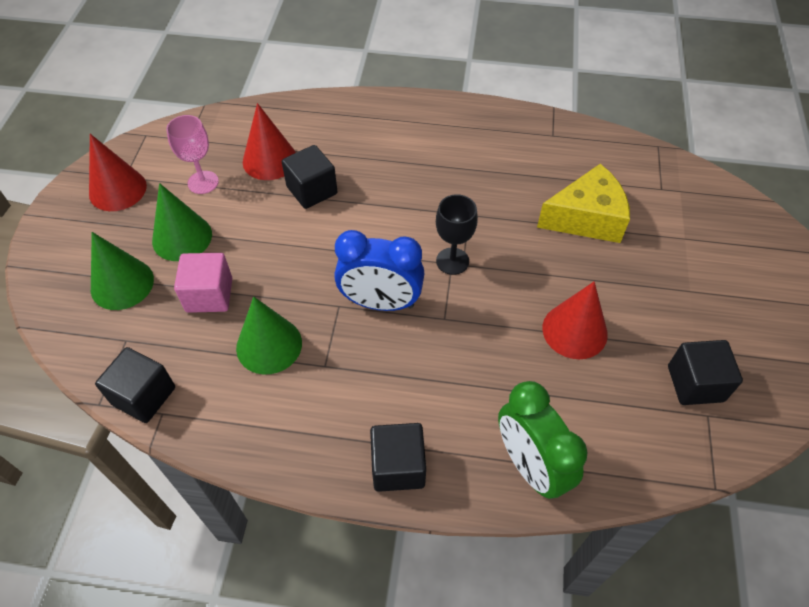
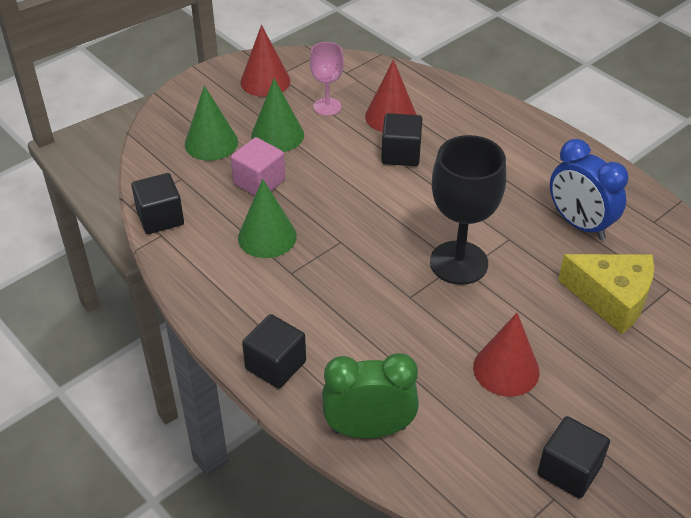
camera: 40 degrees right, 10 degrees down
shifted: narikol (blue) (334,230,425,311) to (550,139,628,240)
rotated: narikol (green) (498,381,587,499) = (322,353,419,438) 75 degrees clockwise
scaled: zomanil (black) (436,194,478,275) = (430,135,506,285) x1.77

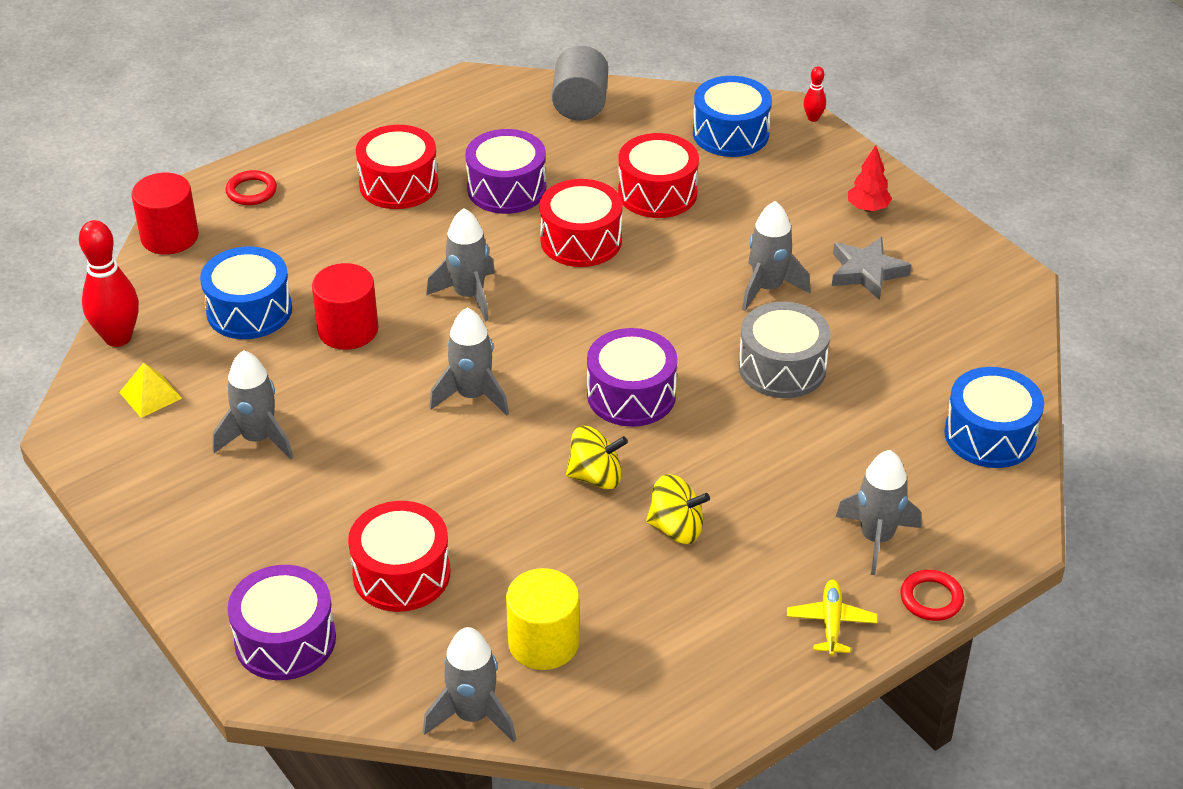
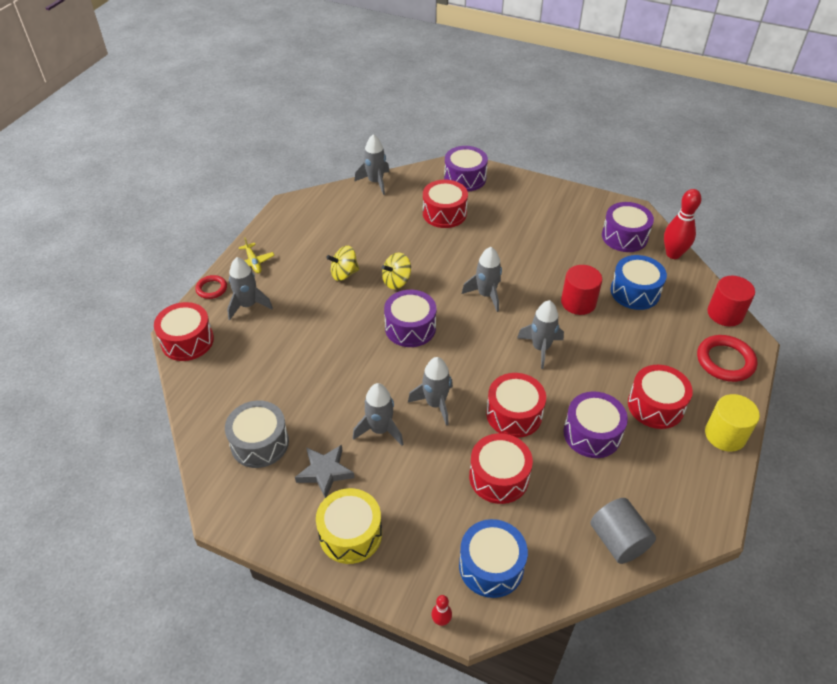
camera: 150 degrees right, 5 degrees up
gone: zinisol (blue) (944,367,1044,468)
new: zinisol (red) (154,302,214,361)
shifted: zinisol (grey) (739,302,831,398) to (225,401,289,468); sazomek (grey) (213,350,294,460) to (408,357,453,426); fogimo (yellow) (506,568,579,670) to (705,394,760,452)
swapped: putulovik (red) (848,145,892,212) to zinisol (yellow) (316,488,382,564); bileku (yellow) (119,363,182,418) to zinisol (purple) (602,202,654,252)
scaled: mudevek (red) (225,170,277,205) = (697,335,757,382) x1.70

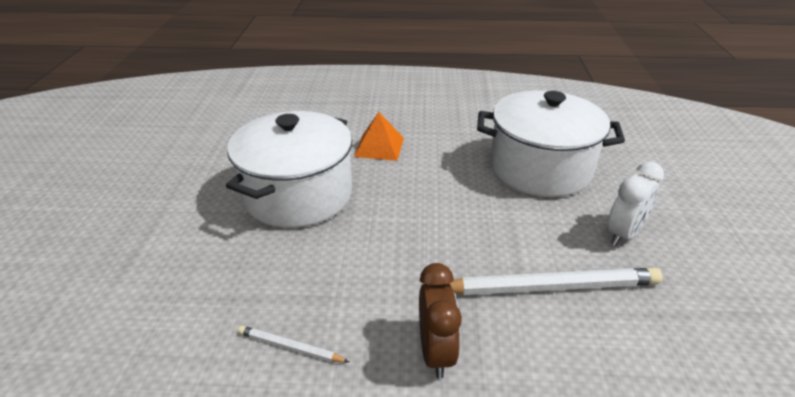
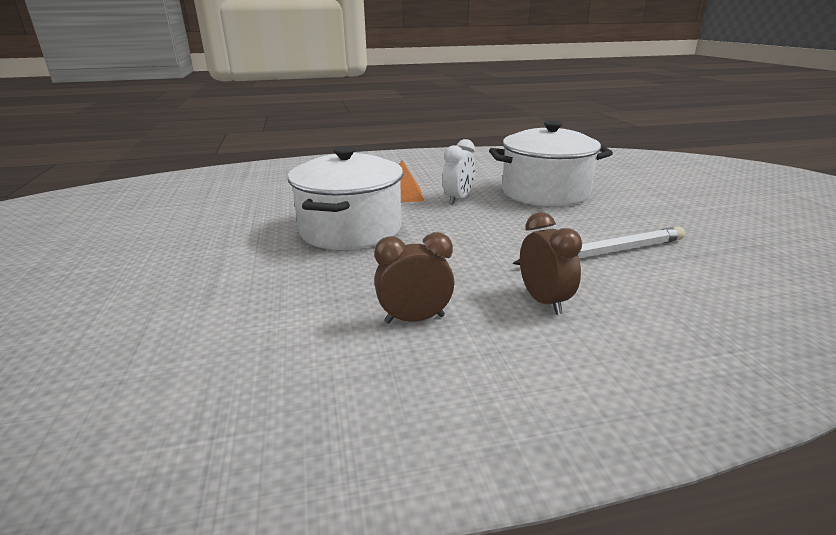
camera: 15 degrees left, 10 degrees down
shifted: narikol (white) (607,162,664,246) to (442,139,475,205)
swapped: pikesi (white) (238,326,349,363) to narikol (brown) (374,232,455,324)

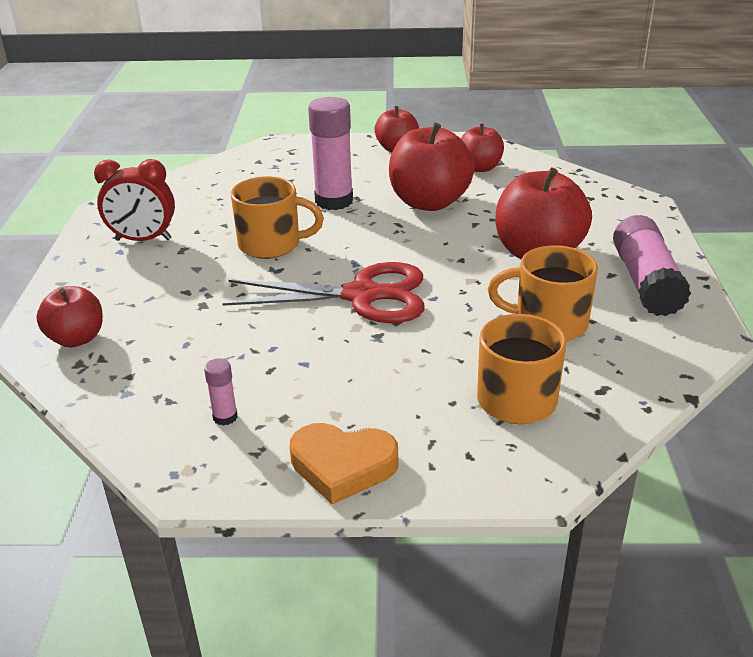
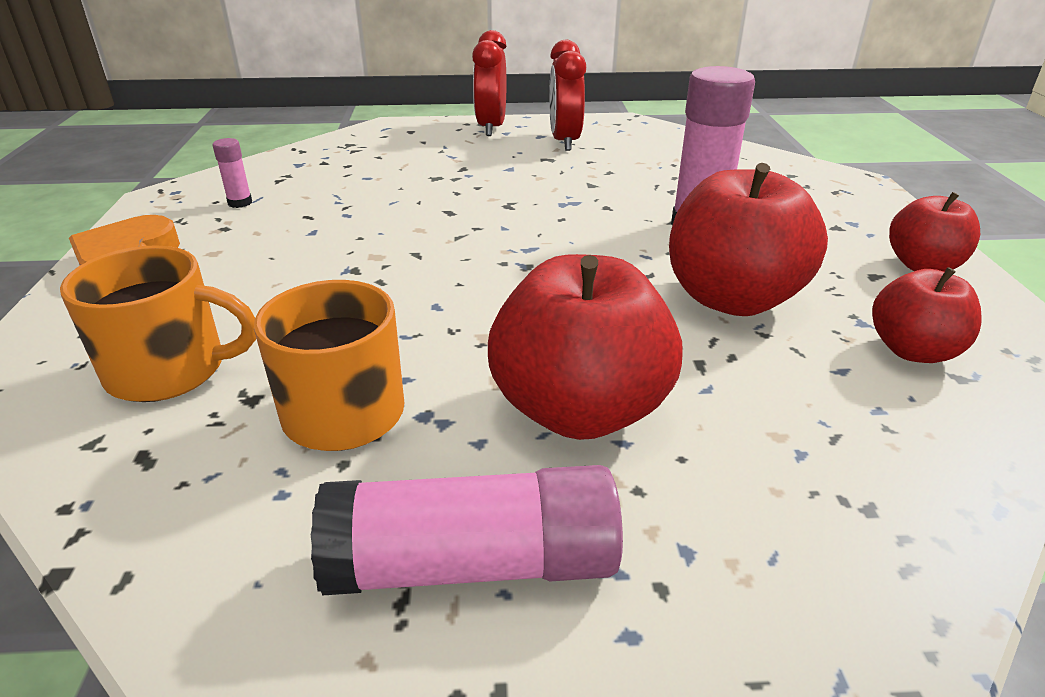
camera: 85 degrees right, 0 degrees up
gone: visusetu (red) (36,286,103,347); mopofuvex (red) (222,262,425,323); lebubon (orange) (231,176,324,259)
new: narikol (red) (472,30,506,136)

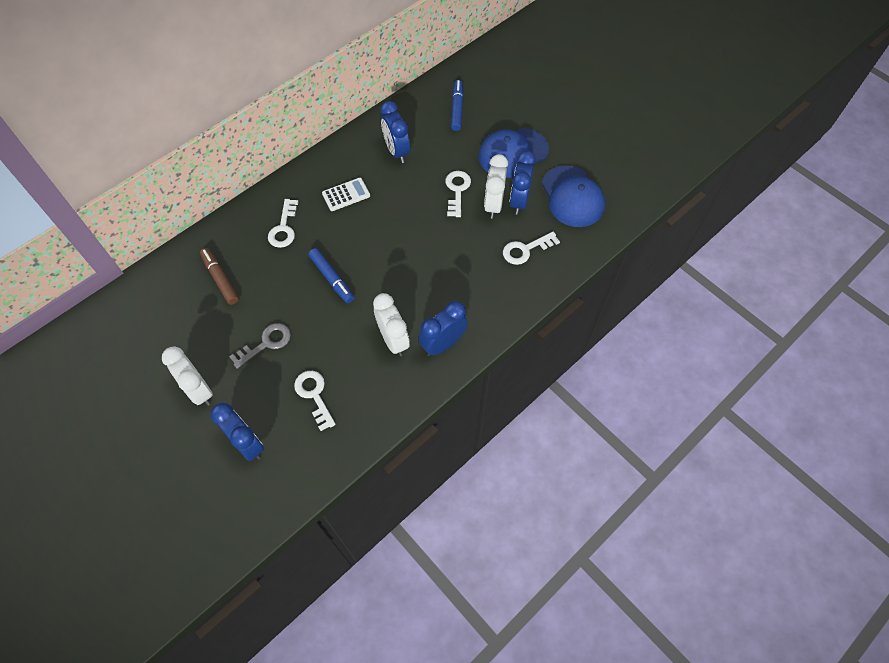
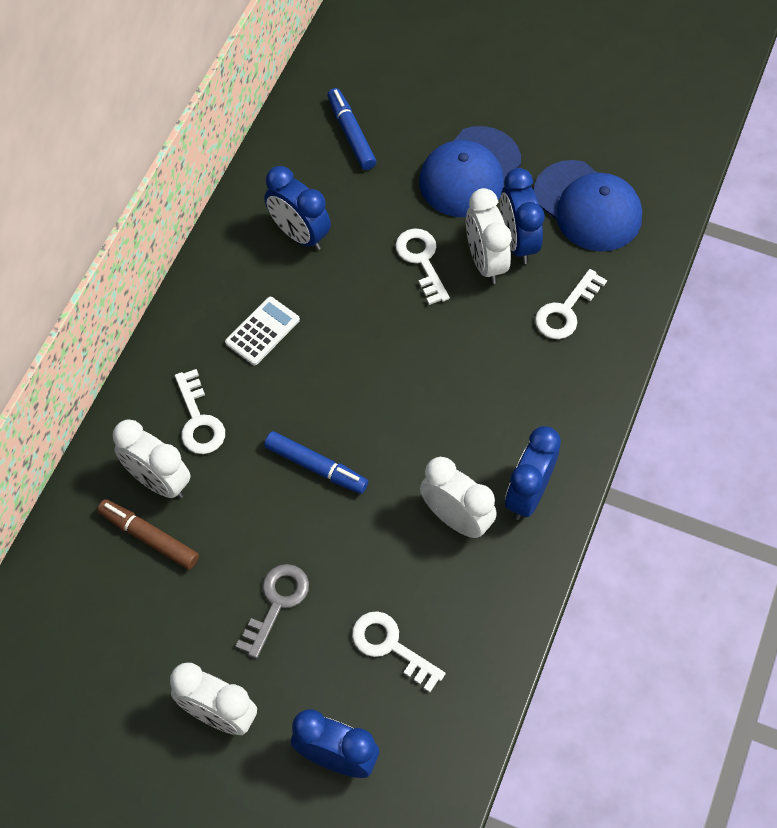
camera: 25 degrees left, 0 degrees up
new: narikol (white) (113,419,191,499)

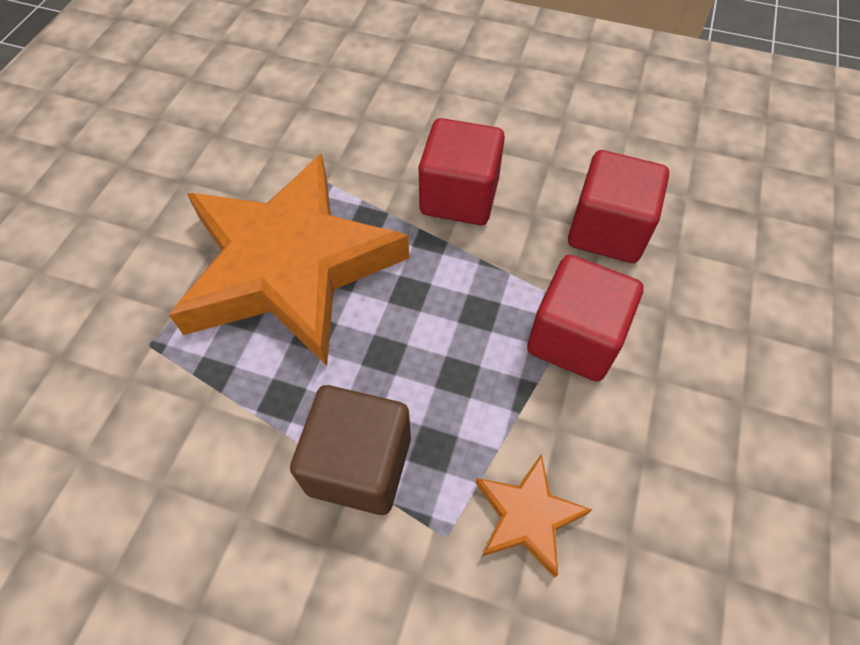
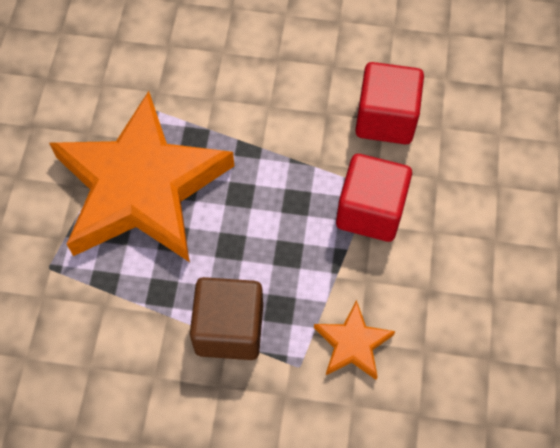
camera: 10 degrees left, 5 degrees up
gone: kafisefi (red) (419,118,505,225)

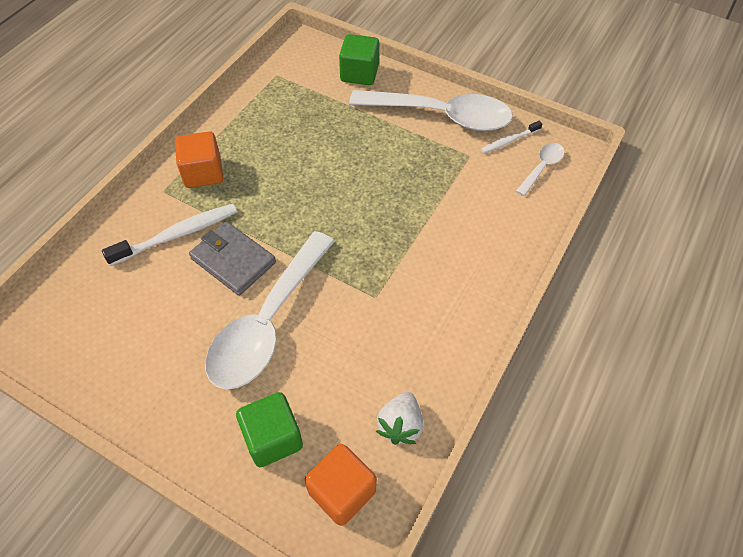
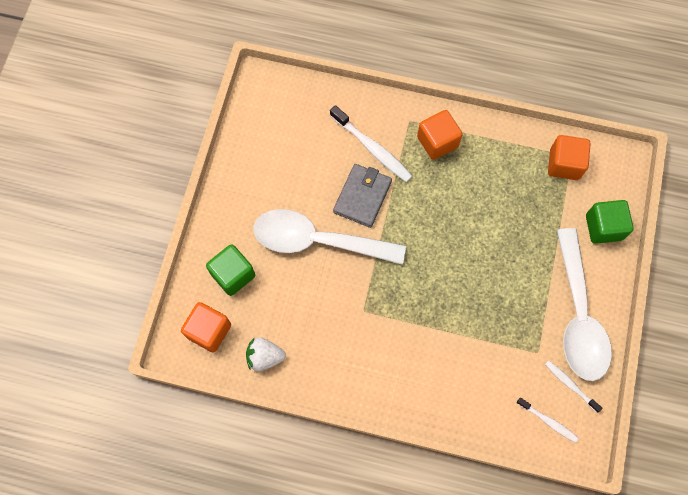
camera: 75 degrees right, 15 degrees up
new: kafisefi (orange) (548,135,591,180)
swapped: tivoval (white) (516,143,564,196) to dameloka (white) (517,398,579,443)

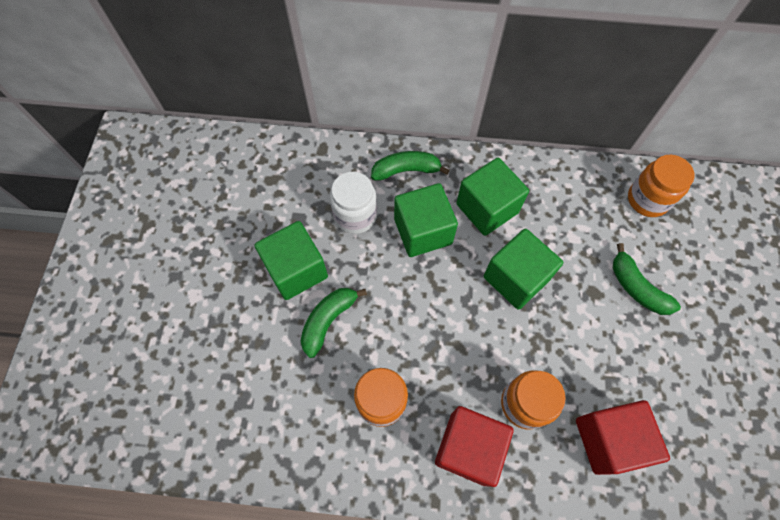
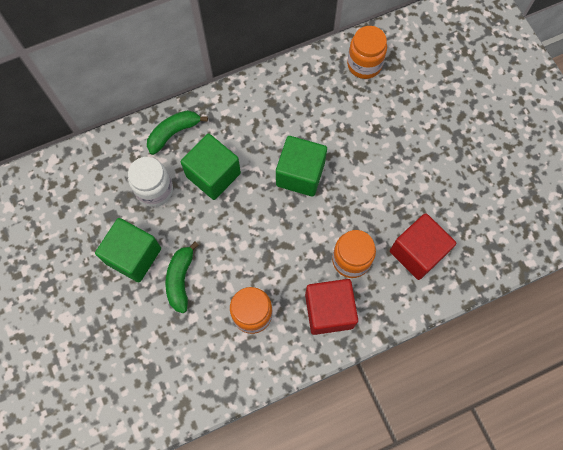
camera: 30 degrees left, 5 degrees up
gone: kafisefi (green) (456,158,529,236); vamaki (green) (613,243,681,315)

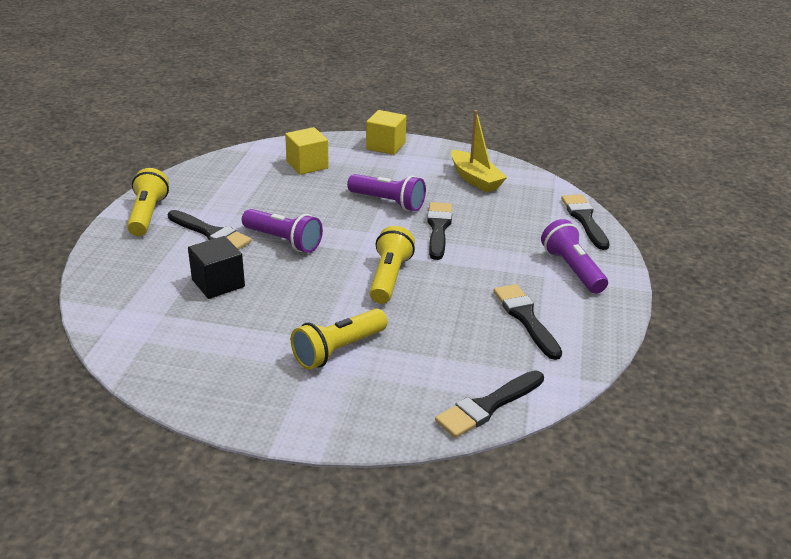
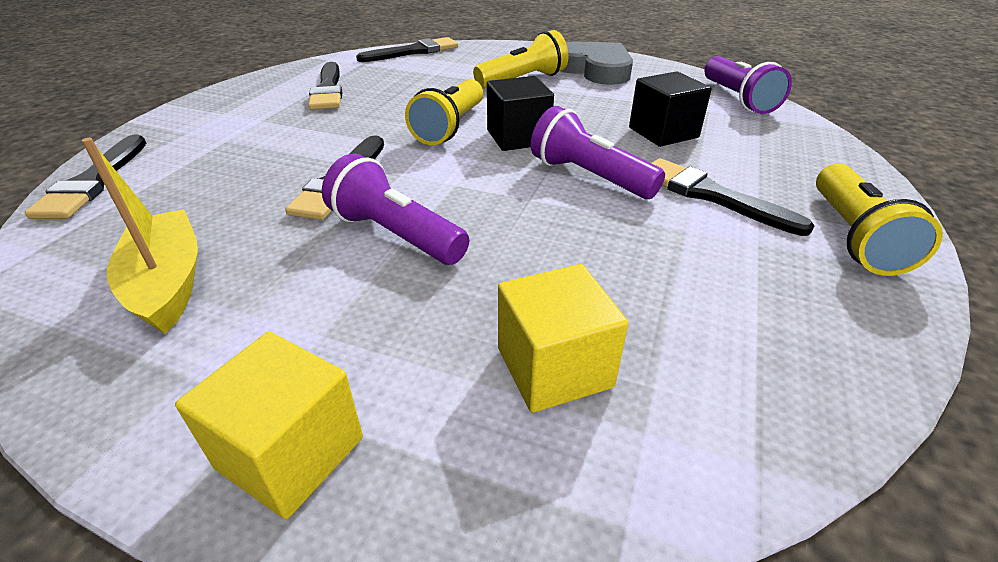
camera: 170 degrees left, 5 degrees up
new: kafisefi (black) (487,76,554,151); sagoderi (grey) (561,41,633,85)
shifted: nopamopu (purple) (541,219,608,294) to (704,56,792,114)

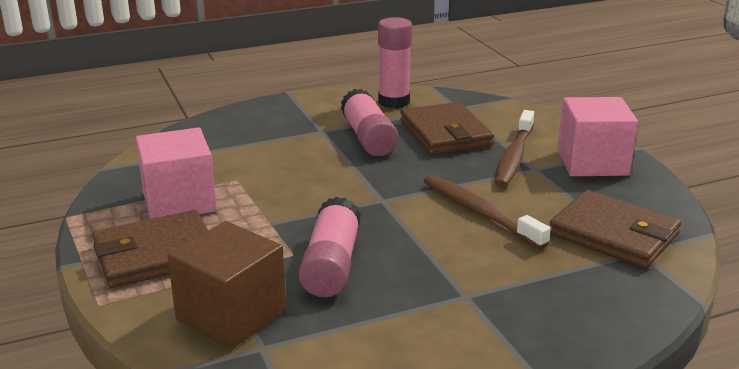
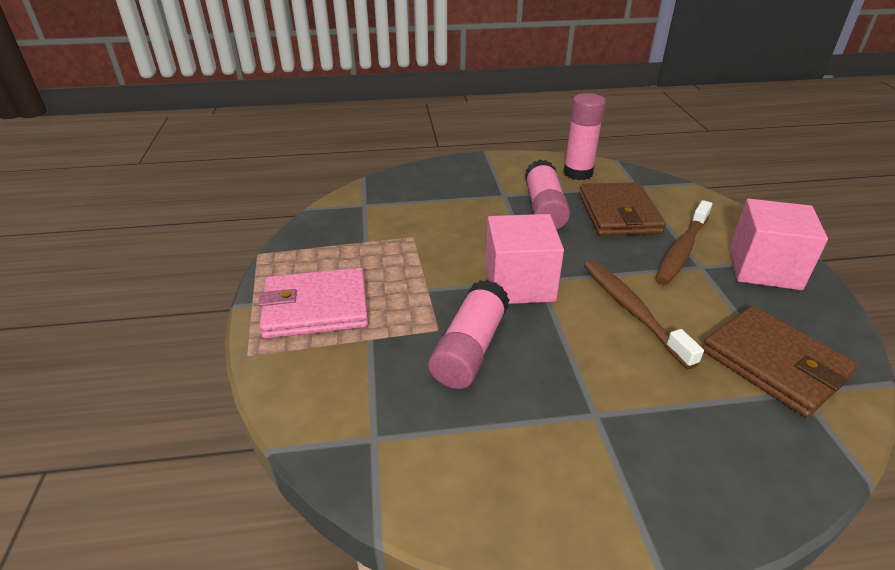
camera: 15 degrees right, 10 degrees up
gone: kafisefi (brown) (168,221,286,349)
shifted: kafisefi (pink) (136,127,217,219) to (485,214,564,304)
repainted: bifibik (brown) (92,210,208,288) to bifibik (pink) (258,267,368,339)

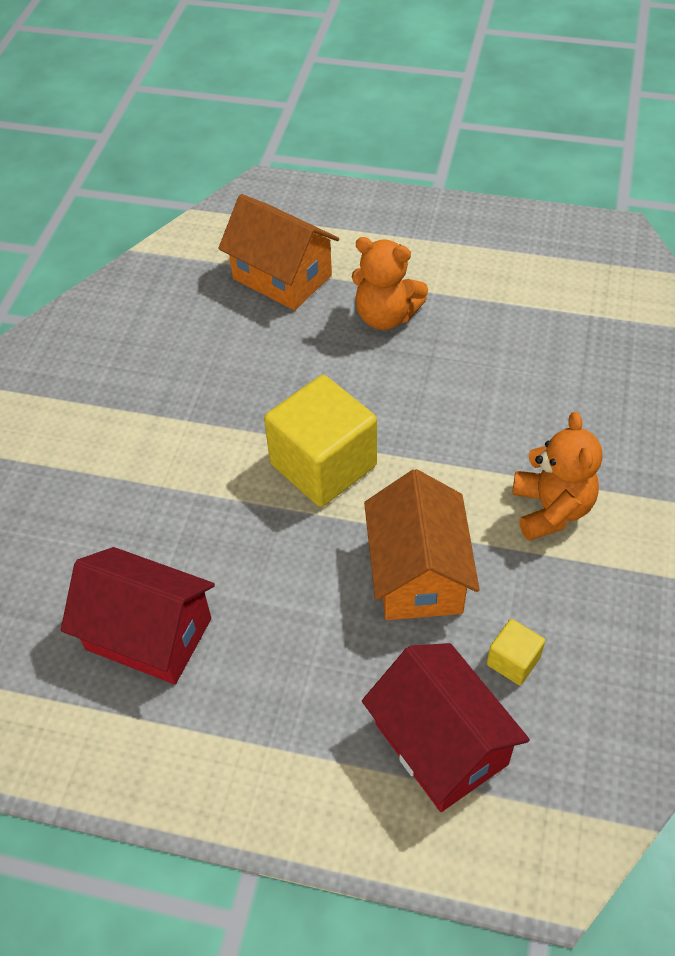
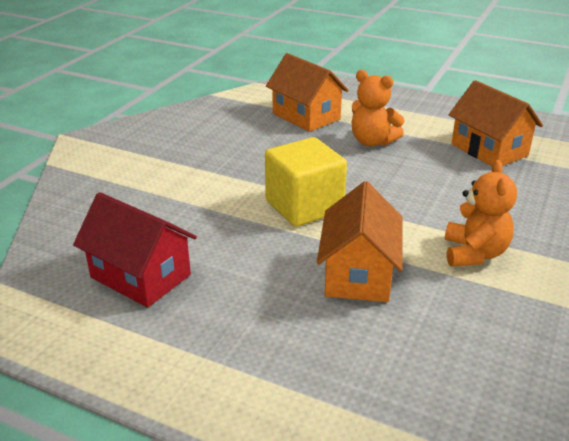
camera: 10 degrees right, 20 degrees down
gone: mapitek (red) (362,643,530,812); kafisefi (yellow) (487,619,545,685)
new: mapitek (orange) (449,80,543,166)

